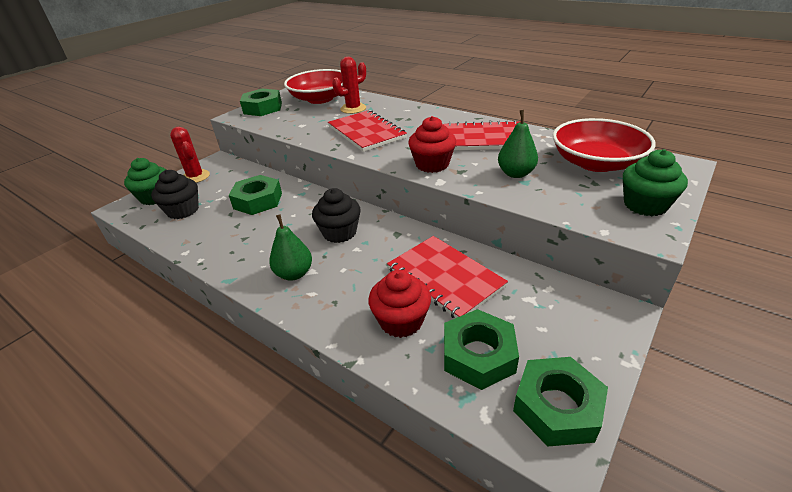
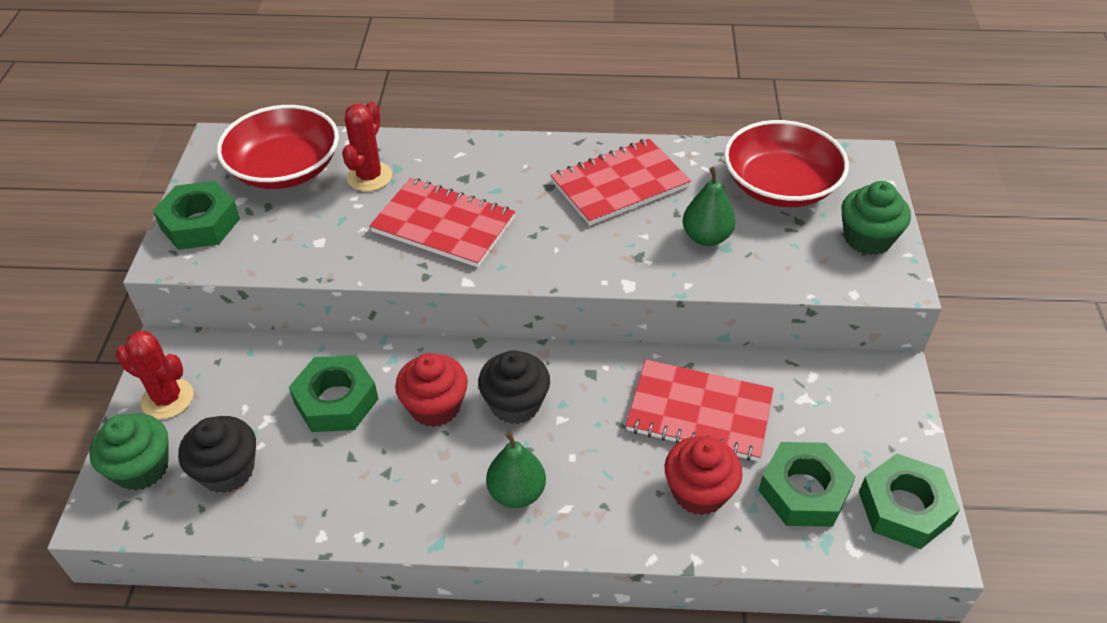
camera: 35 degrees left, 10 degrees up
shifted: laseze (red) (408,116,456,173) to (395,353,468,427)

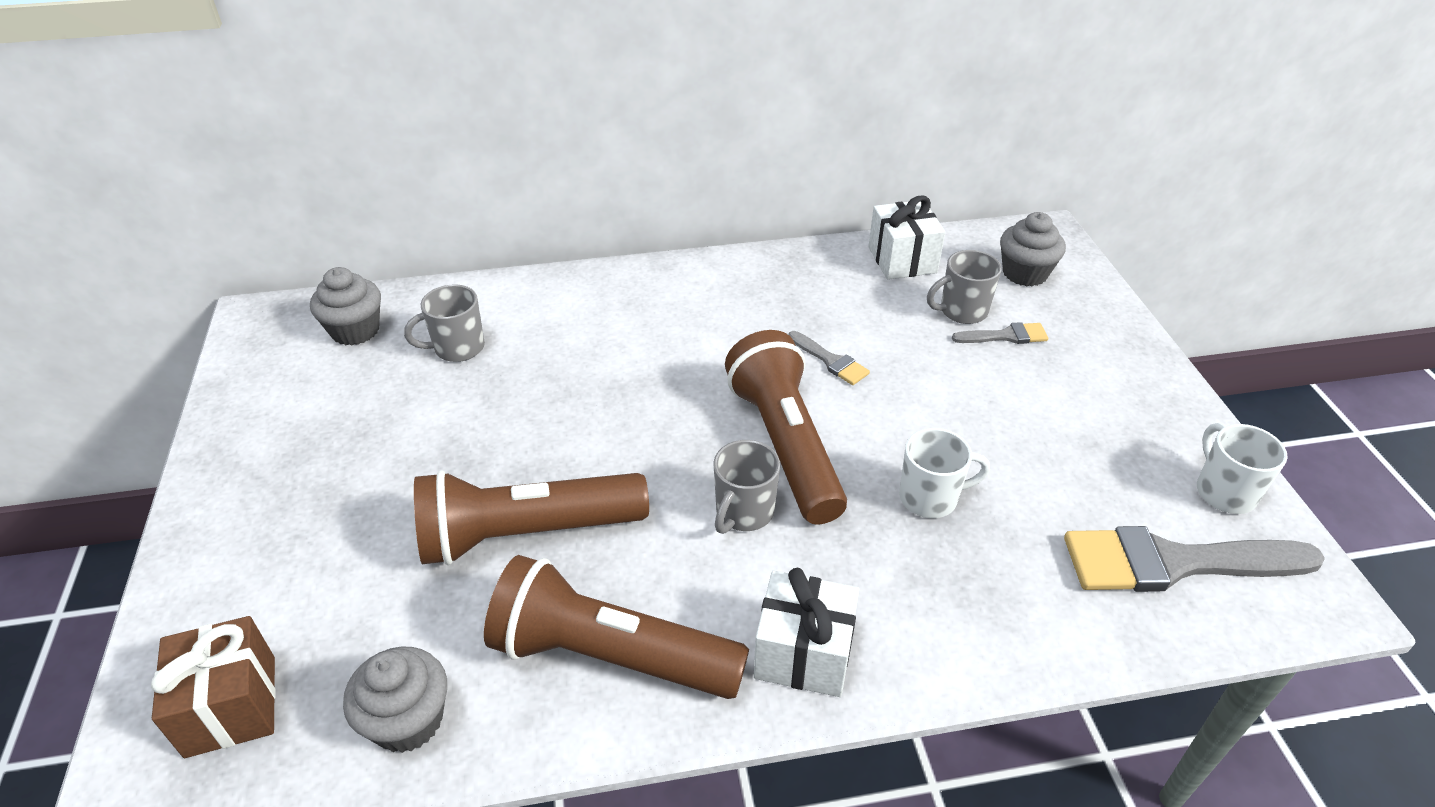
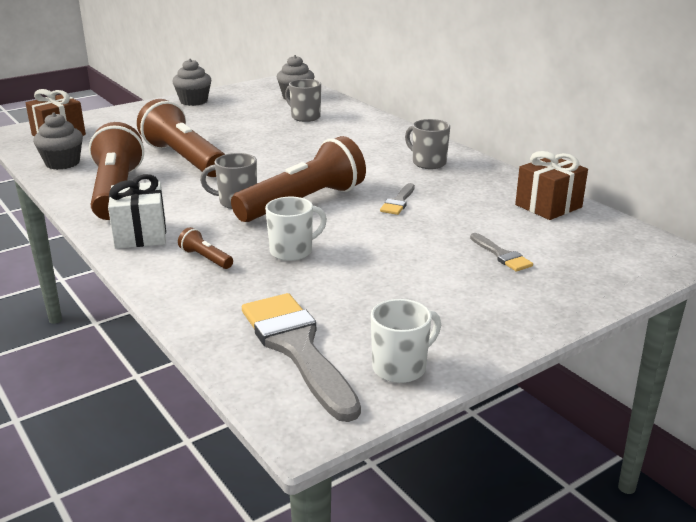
camera: 65 degrees right, 15 degrees down
new: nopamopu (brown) (178,227,233,269)
shifted: laseze (grey) (1000,212,1066,287) to (173,59,211,106); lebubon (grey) (927,250,1002,324) to (405,119,450,169)
repainted: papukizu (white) (868,195,945,280) to papukizu (brown) (515,151,588,220)
rotated: lebubon (white) (899,428,990,518) = (265,197,327,261) 90 degrees counterclockwise

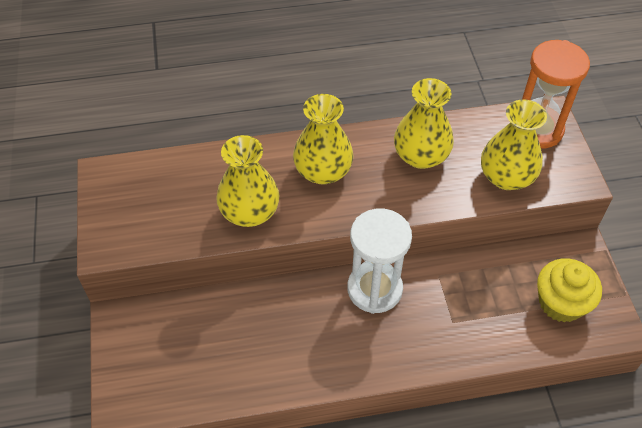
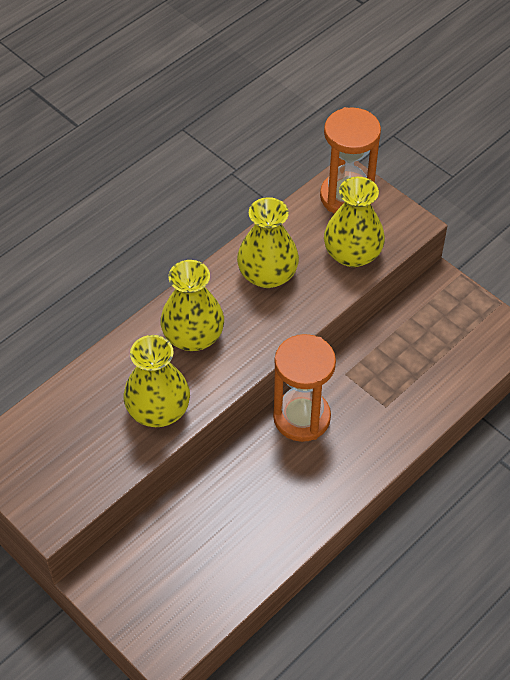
camera: 35 degrees left, 0 degrees up
gone: laseze (yellow) (537,258,602,323)
repainted: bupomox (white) (347,208,412,314) to bupomox (orange) (273,334,336,442)

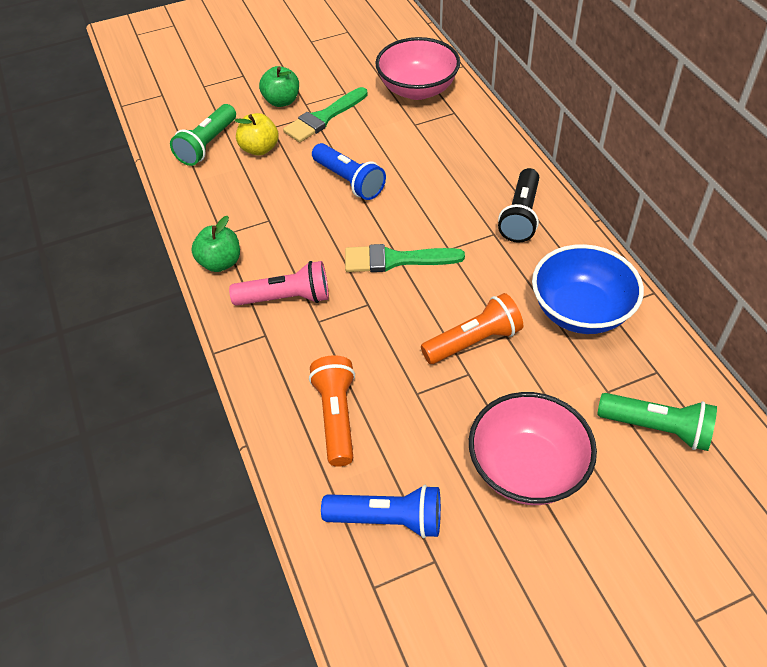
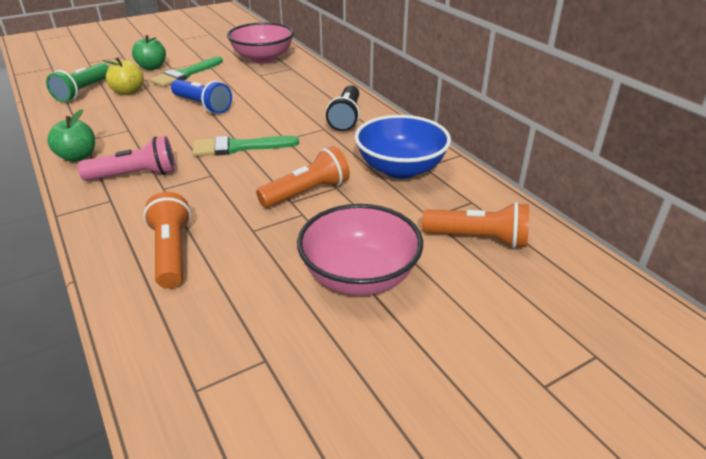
camera: 10 degrees left, 15 degrees down
gone: nopamopu (blue) (321,485,441,538)
repainted: nopamopu (green) (597,393,717,451) to nopamopu (orange) (422,202,529,249)

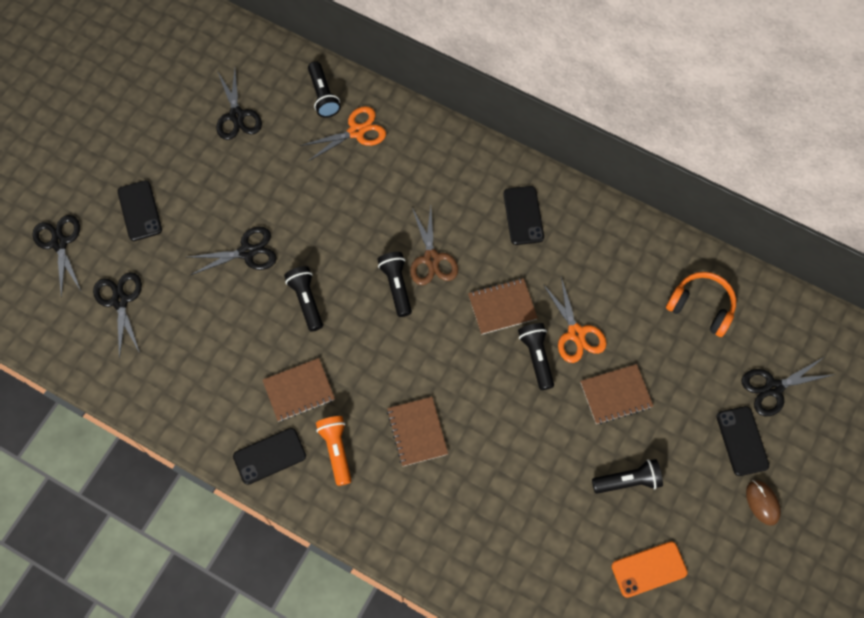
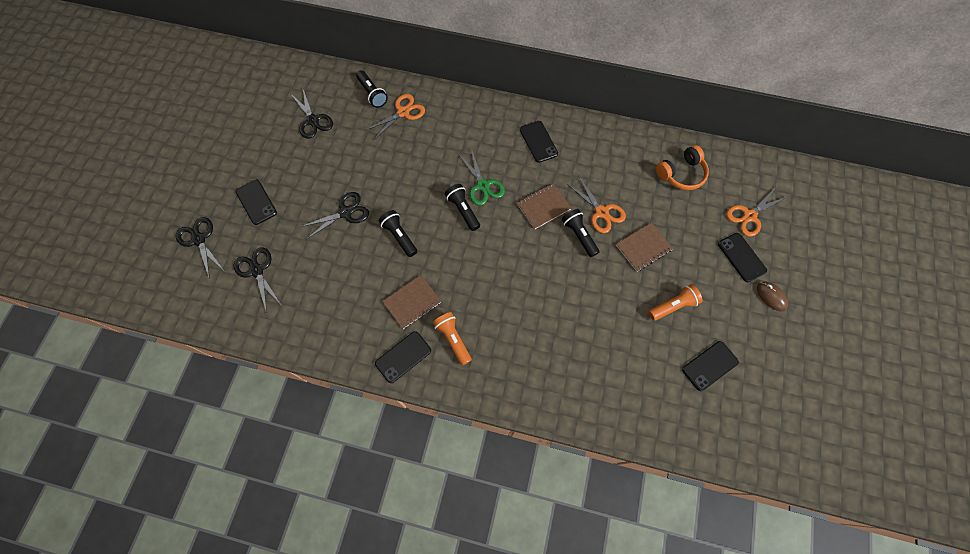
camera: 15 degrees left, 0 degrees up
gone: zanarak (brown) (387,397,448,466)
repainted: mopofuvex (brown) (410,207,458,285) to mopofuvex (green) (458,149,505,205); nopamopu (black) (592,459,663,494) to nopamopu (orange) (648,284,702,321); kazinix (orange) (611,541,688,598) to kazinix (black) (682,341,739,391); mopofuvex (black) (742,357,836,416) to mopofuvex (orange) (726,187,786,237)
rotated: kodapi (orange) (666,272,736,337) = (656,145,709,190) 135 degrees clockwise

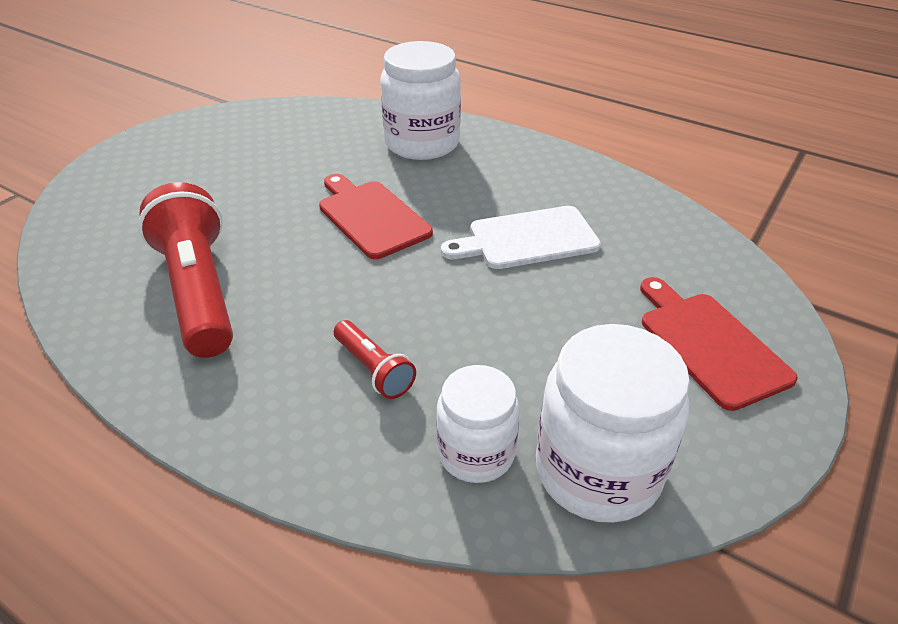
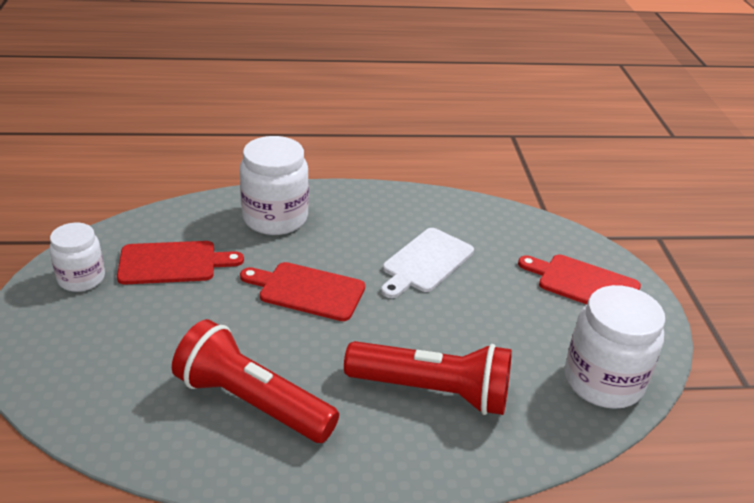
camera: 40 degrees left, 5 degrees down
new: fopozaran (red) (117,241,244,284)
shifted: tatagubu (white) (436,365,520,483) to (49,223,105,292)
scaled: nopamopu (red) (334,320,416,399) = (344,341,512,415) x2.06

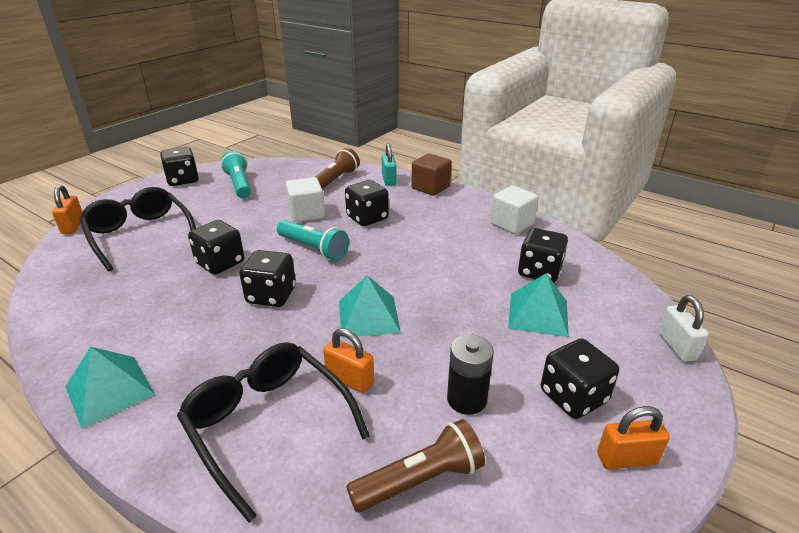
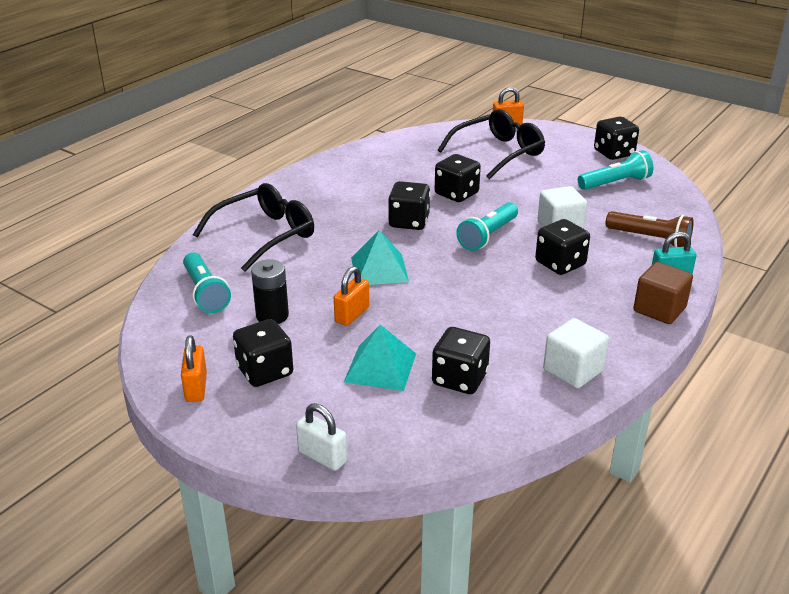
camera: 90 degrees right, 0 degrees up
gone: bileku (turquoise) (65,347,155,429)
shifted: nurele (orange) (323,328,374,393) to (334,266,369,326)
repainted: nopamopu (brown) (346,419,485,512) to nopamopu (turquoise) (183,252,231,313)
rotated: nurele (white) (658,295,709,362) = (296,403,347,471) 45 degrees clockwise

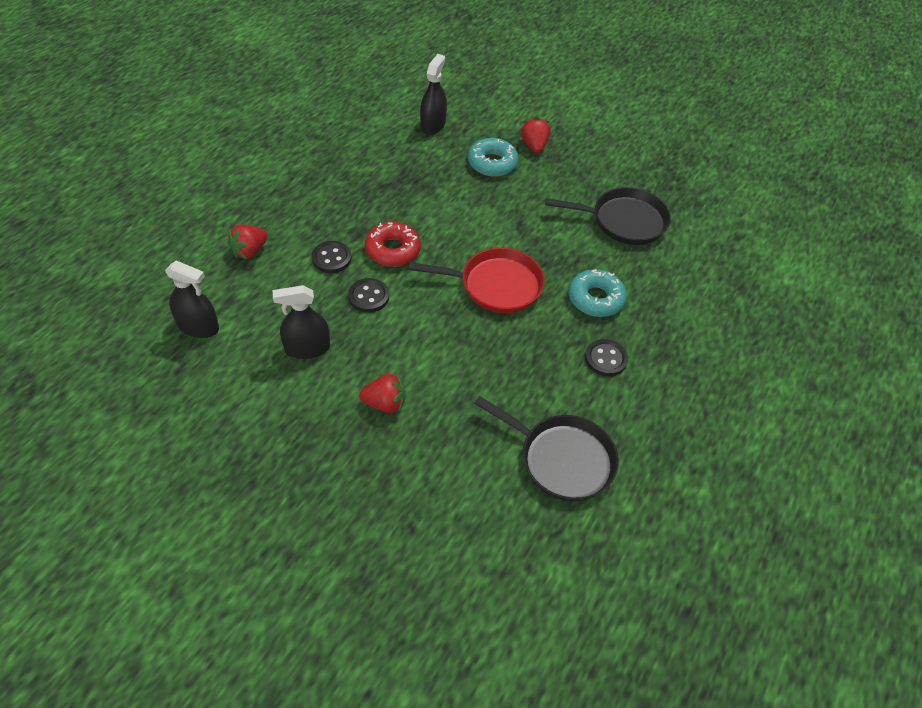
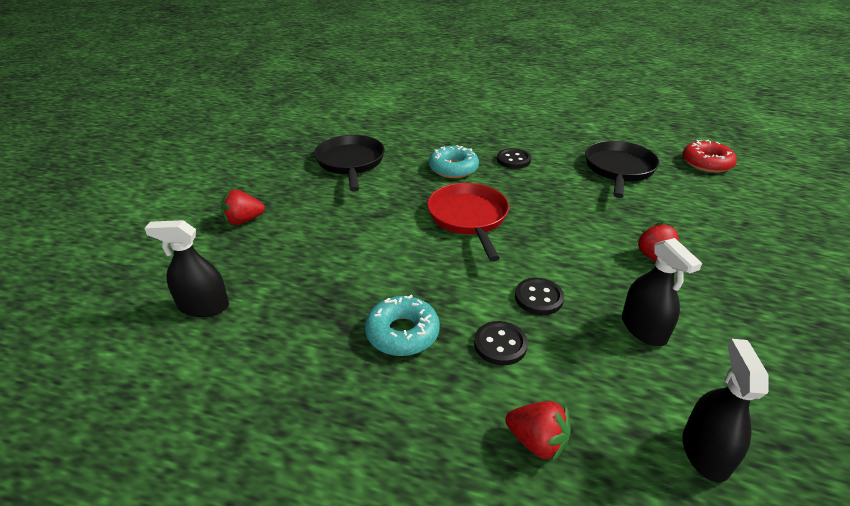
camera: 100 degrees left, 15 degrees down
shifted: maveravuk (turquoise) (468,138,518,177) to (365,295,440,356); maveravuk (red) (365,222,421,267) to (682,140,737,173)

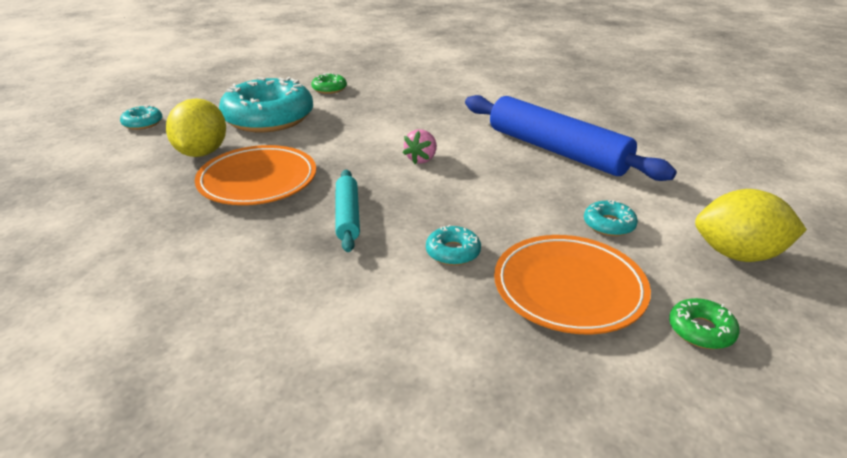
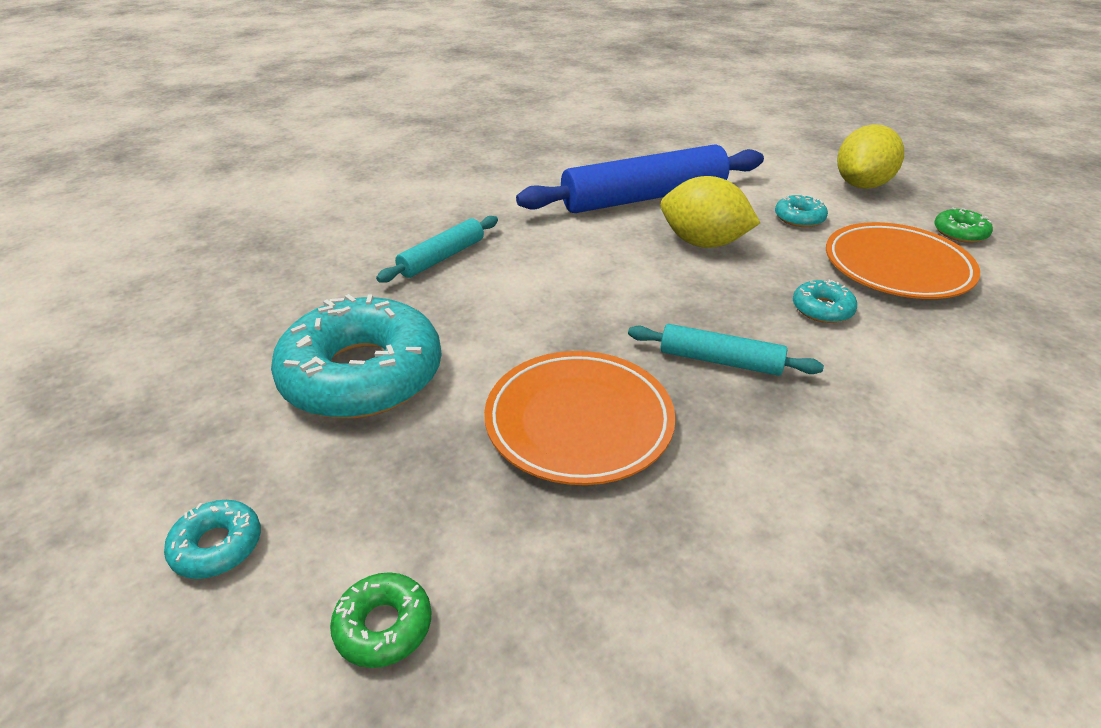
camera: 65 degrees left, 5 degrees up
gone: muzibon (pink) (403,129,437,164)
new: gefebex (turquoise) (376,216,498,283)
shifted: maveravuk (green) (311,73,347,94) to (330,572,432,668); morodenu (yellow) (166,98,226,157) to (661,176,760,248)

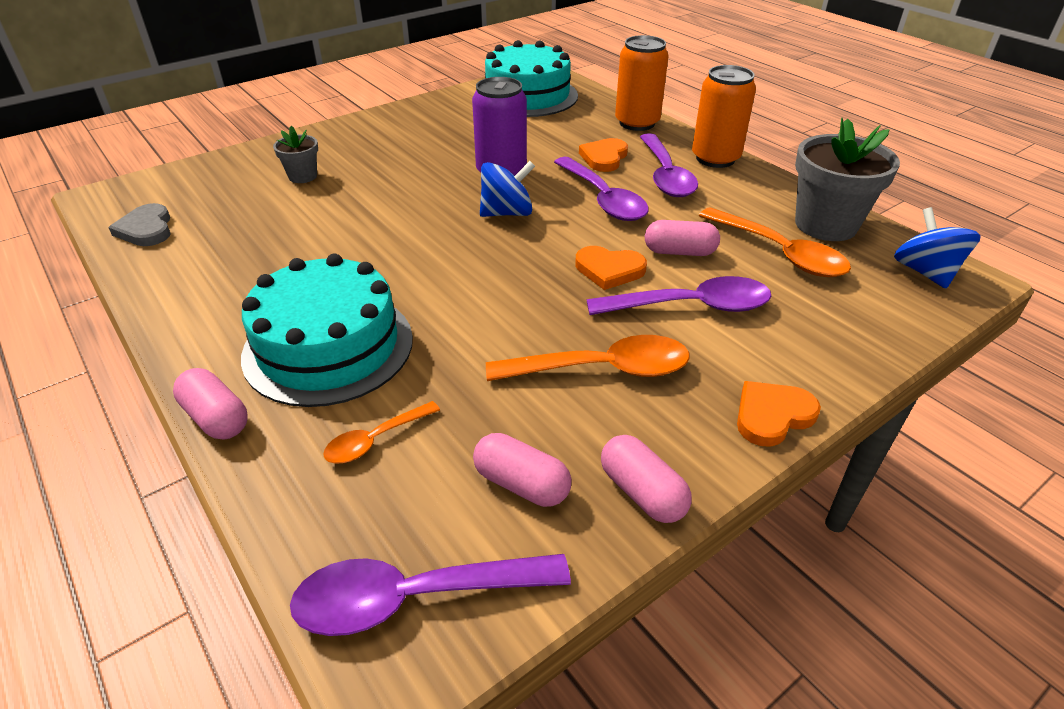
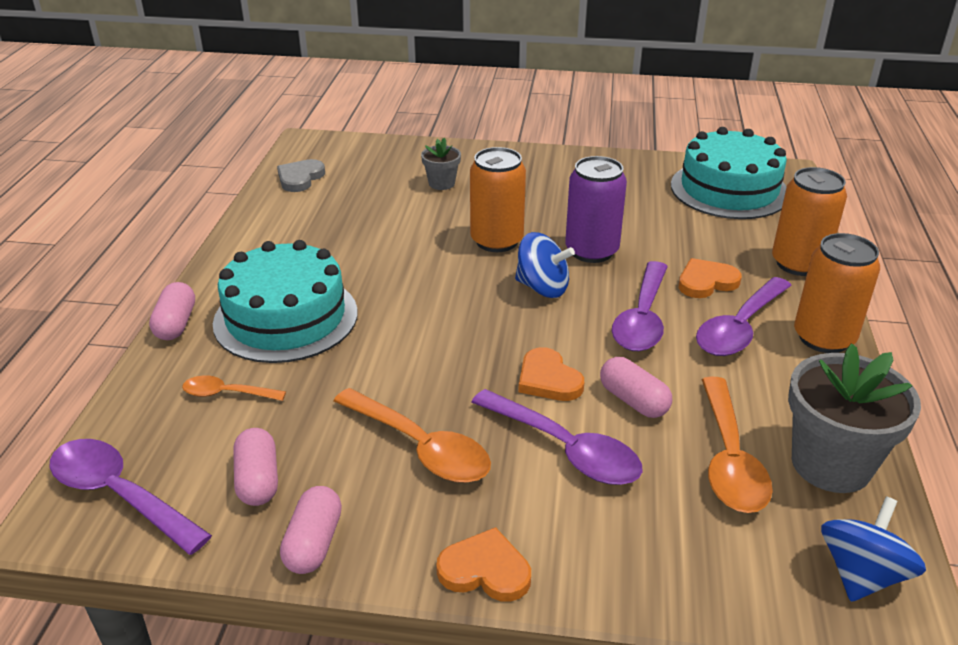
camera: 45 degrees right, 5 degrees down
new: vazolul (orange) (470,147,526,252)

